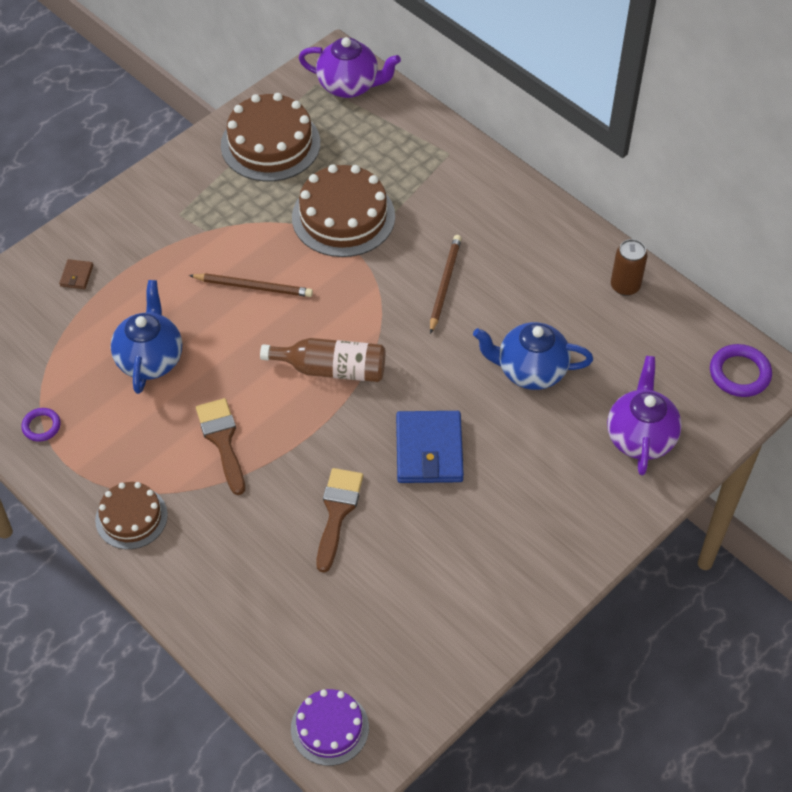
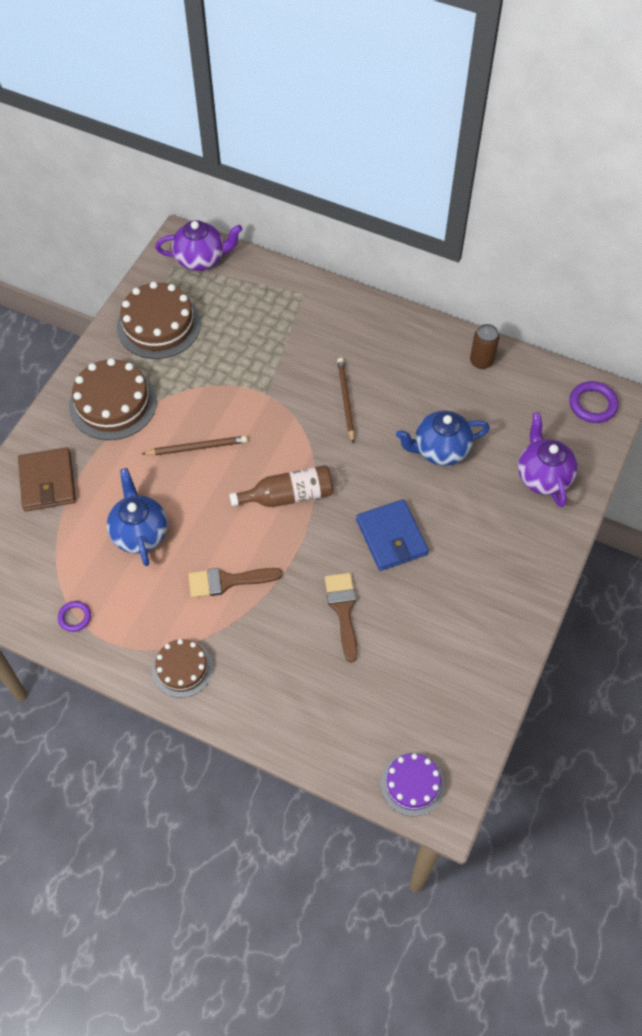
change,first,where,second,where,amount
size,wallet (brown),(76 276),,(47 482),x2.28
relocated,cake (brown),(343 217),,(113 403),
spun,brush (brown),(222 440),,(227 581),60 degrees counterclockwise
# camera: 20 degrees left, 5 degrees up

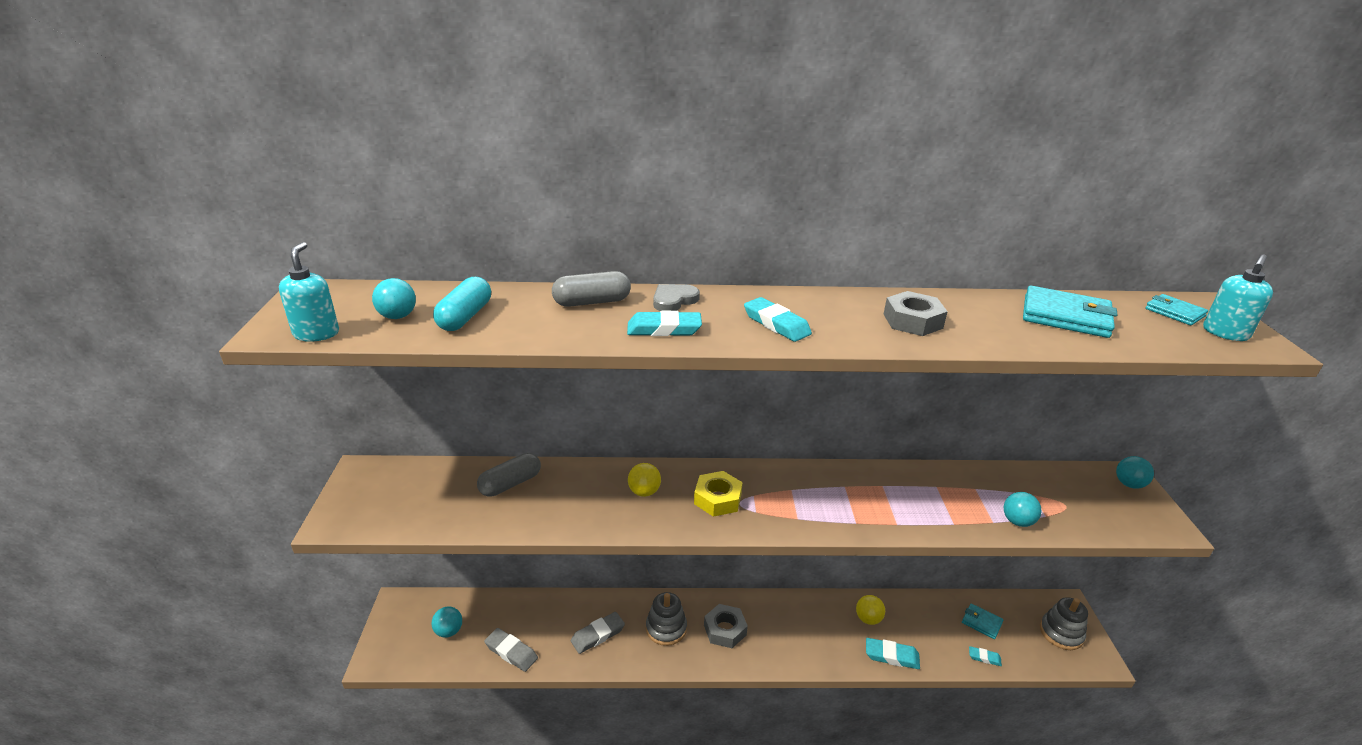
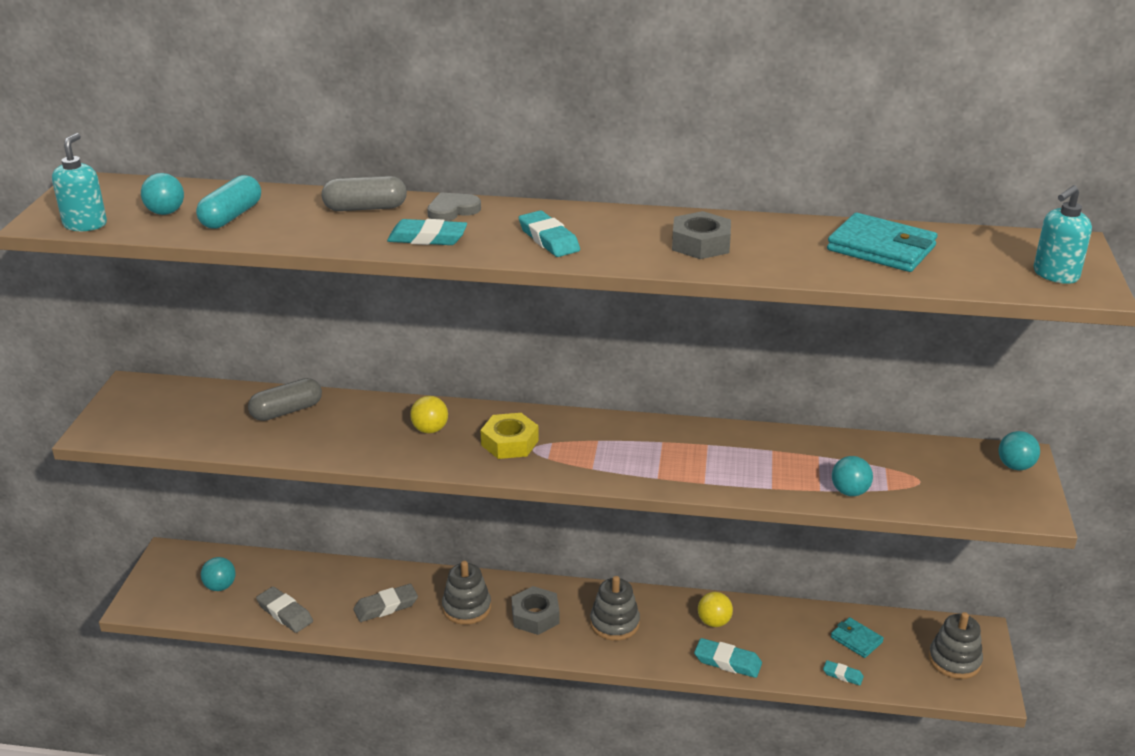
change,first,where,second,where,amount
appeared,,,stacking toy (grey),(614 623),
missing,wallet (turquoise),(1174 312),,,
# camera: 10 degrees right, 0 degrees up

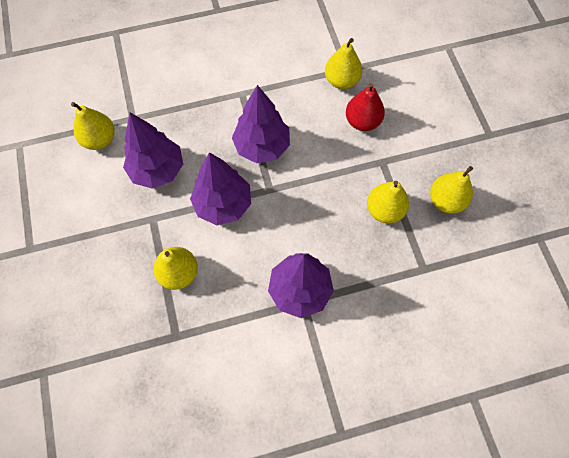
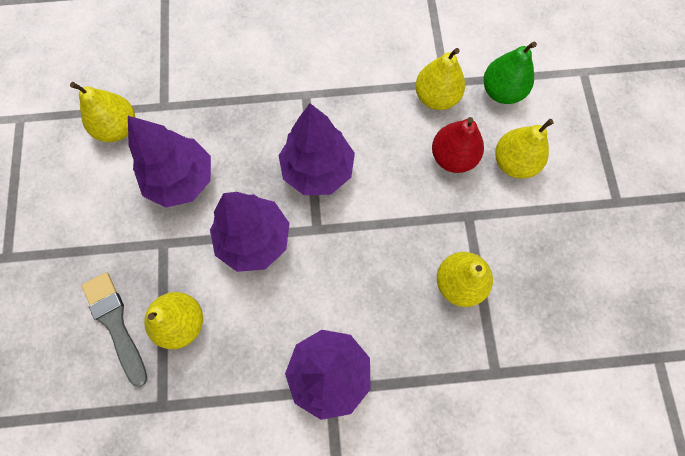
change,first,where,second,where,amount
appeared,,,brush (grey),(115 323),
appeared,,,pear (green),(501 91),
relocated,pear (yellow),(446 201),,(514 162),
# camera: 10 degrees right, 5 degrees up

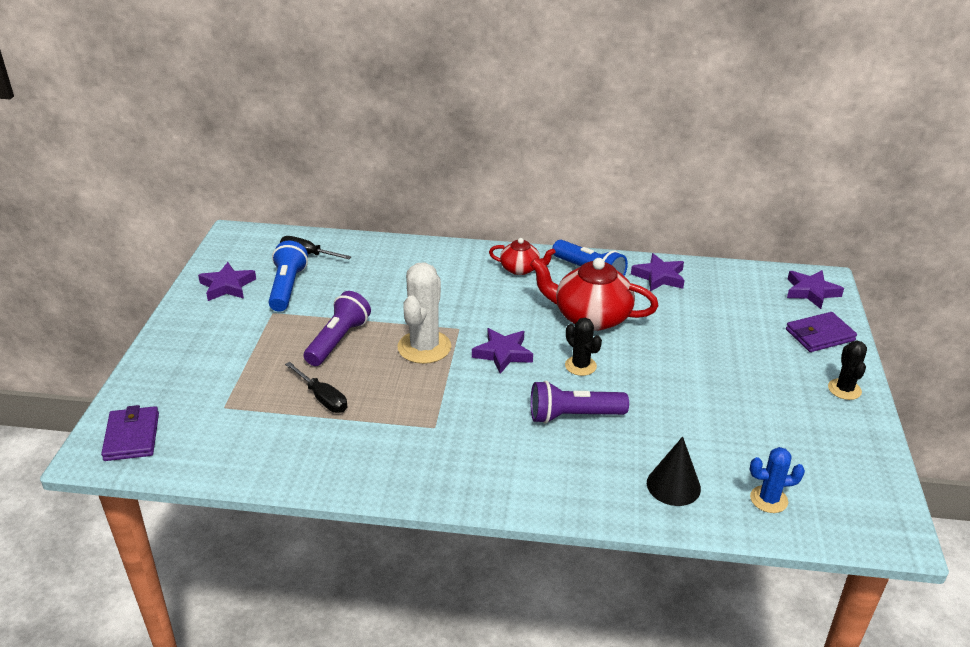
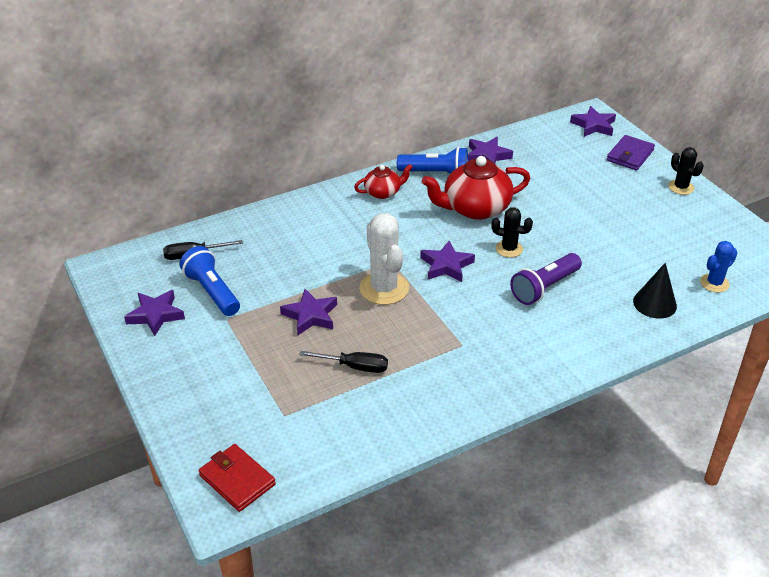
change,first,where,second,where,amount
colour,wallet (purple),(132 437),wallet (red),(237 480),
exchanged,flashlight (purple),(338 340),star (purple),(310 315),
# camera: 35 degrees left, 5 degrees up

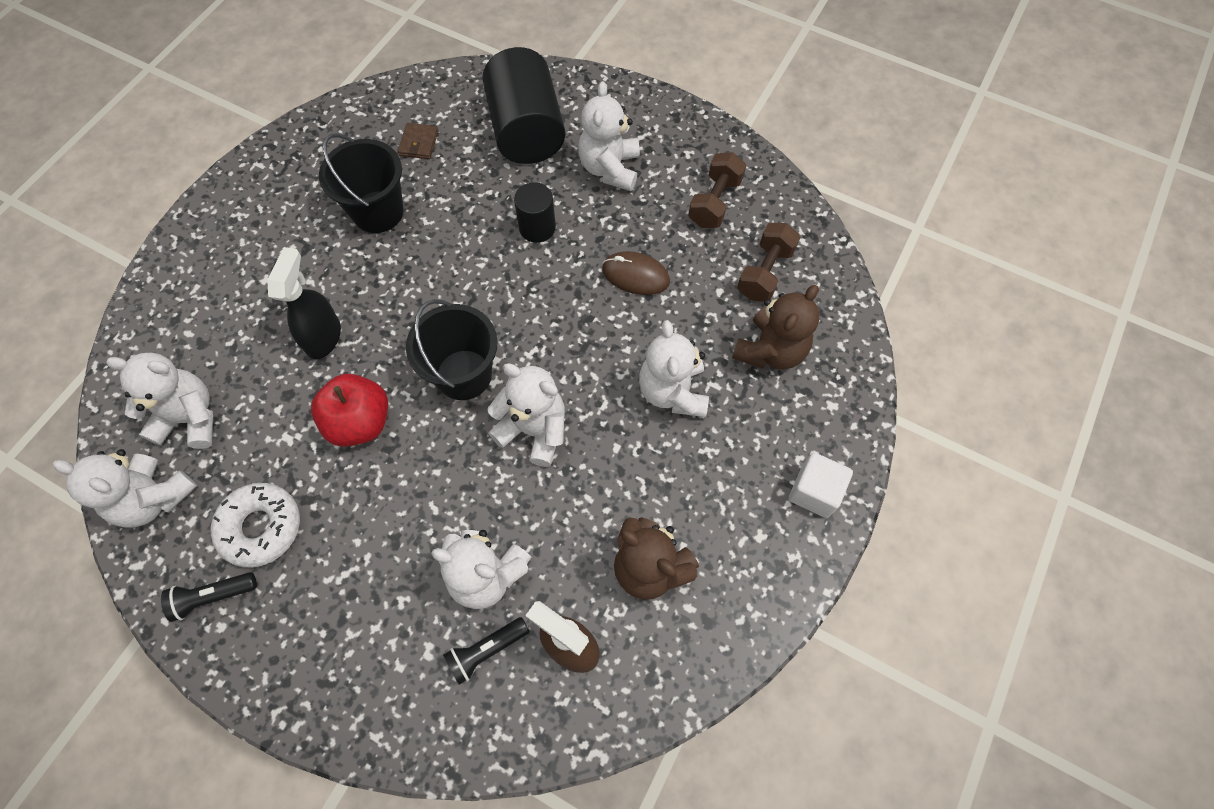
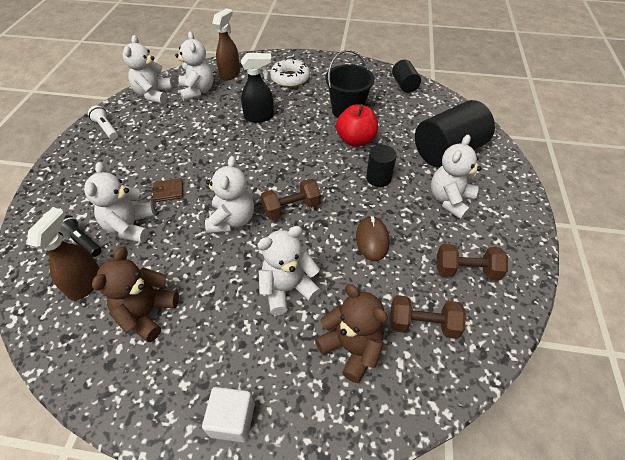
change,first,where,second,where,amount
colour,flashlight (black),(213 596),flashlight (white),(106 128),
relocated,wallet (brown),(419 143),,(168 191),
appeared,,,spray bottle (brown),(230 74),
appeared,,,dumbbell (brown),(291 208),
relocated,donut (white),(261 527),,(290 78),
spun,teddy bear (brown),(770 351),,(351 348),150 degrees counterclockwise
relocated,apple (red),(360 422),,(355 140),
appeared,,,cylinder (black),(404 85),
spun,teddy bear (white),(610 169),,(450 200),45 degrees counterclockwise
missing,bucket (black),(464 374),,,
# camera: 70 degrees right, 15 degrees down

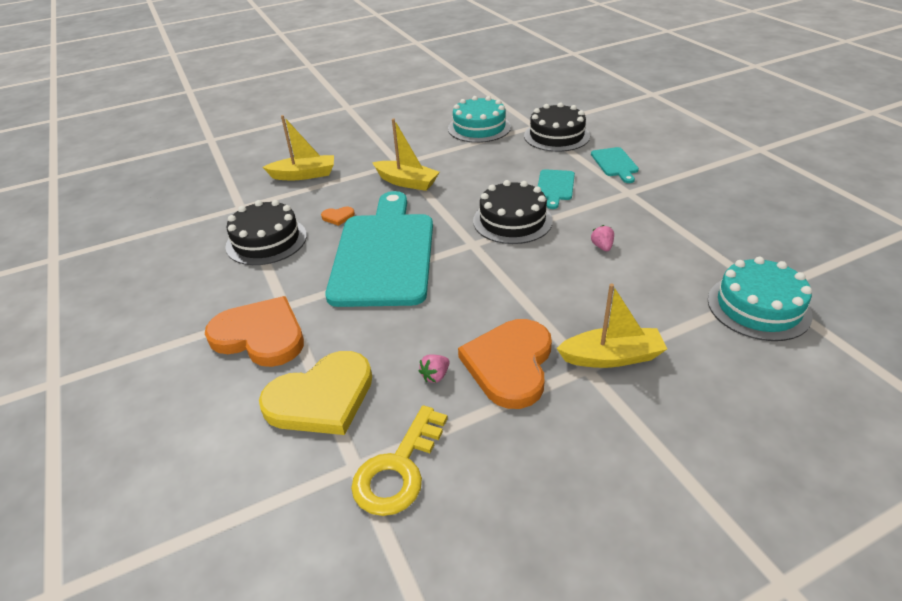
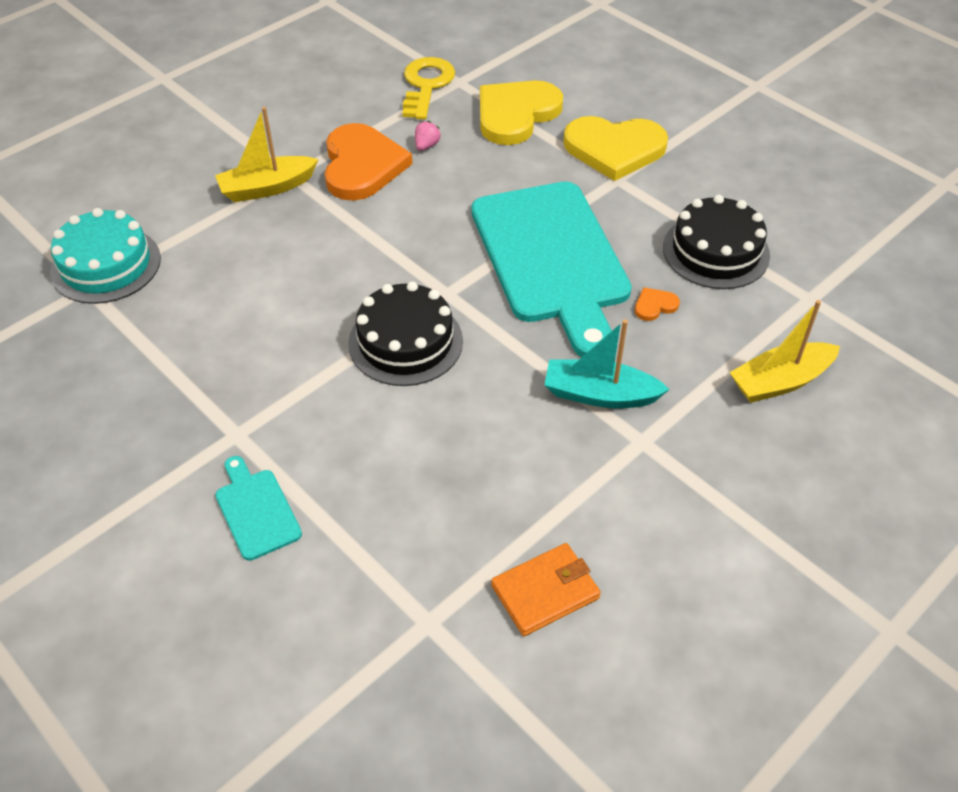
change,first,where,second,where,amount
exchanged,cake (turquoise),(479 128),wallet (orange),(545 592),
colour,boat (yellow),(407 182),boat (turquoise),(600 394),
colour,heart (orange),(260 335),heart (yellow),(614 149),
missing,cake (black),(556 136),,,
missing,cutting board (turquoise),(555 187),,,
missing,strawberry (pink),(602 247),,,
# camera: 160 degrees right, 10 degrees up

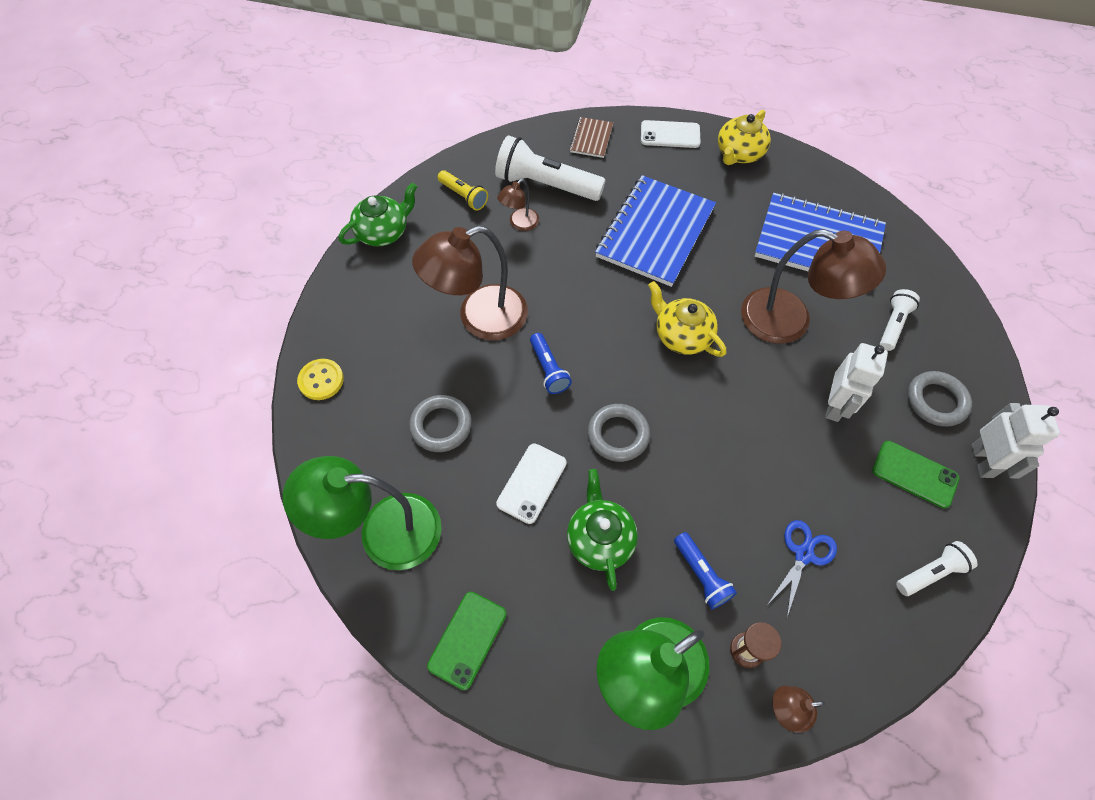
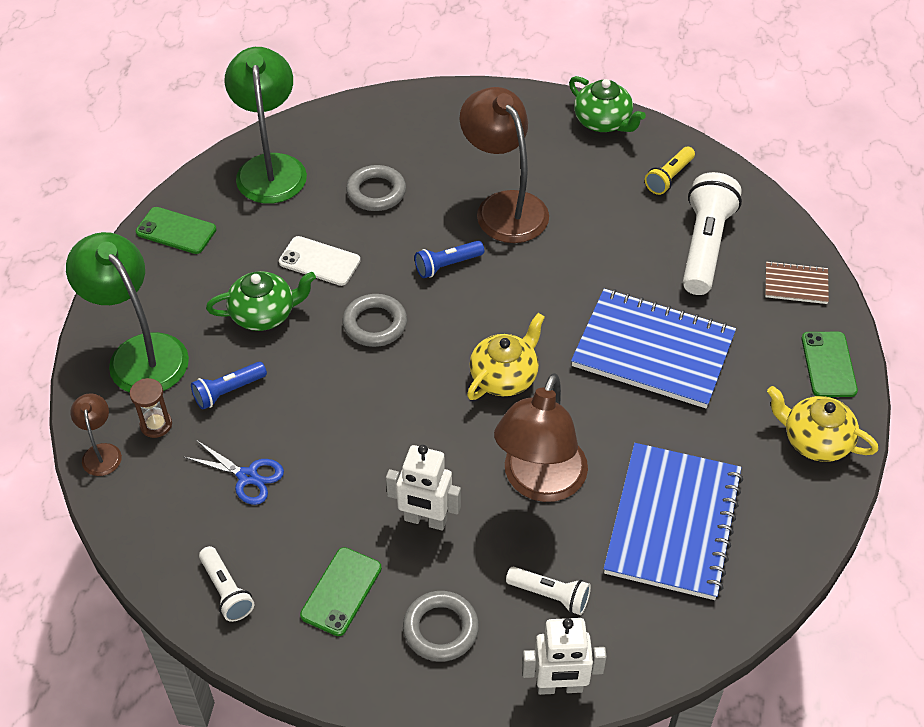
change,first,where,second,where,amount
relocated,robot (white),(982 461),,(559 686),
colour,phone (white),(670 135),phone (green),(828 364),
missing,button (yellow),(321 380),,,
missing,lamp (brown),(519 223),,,
# camera: 85 degrees right, 10 degrees down

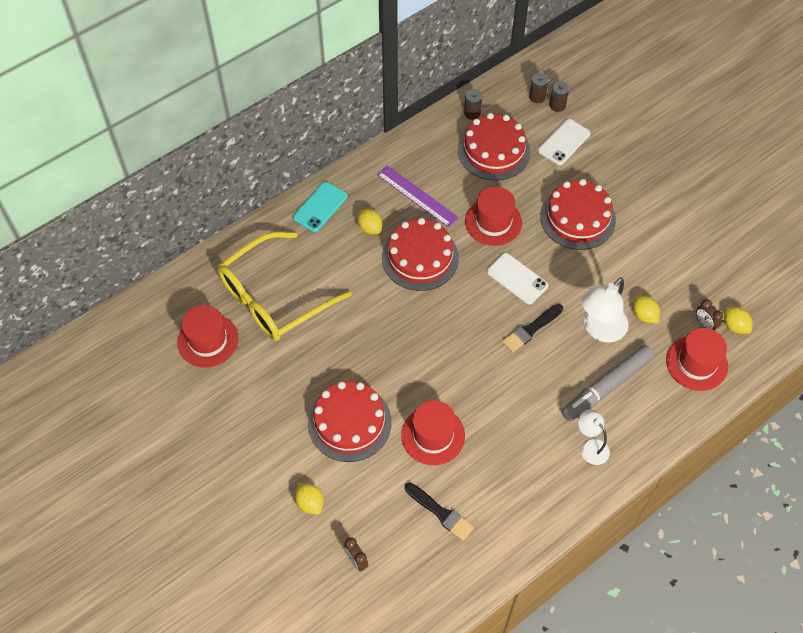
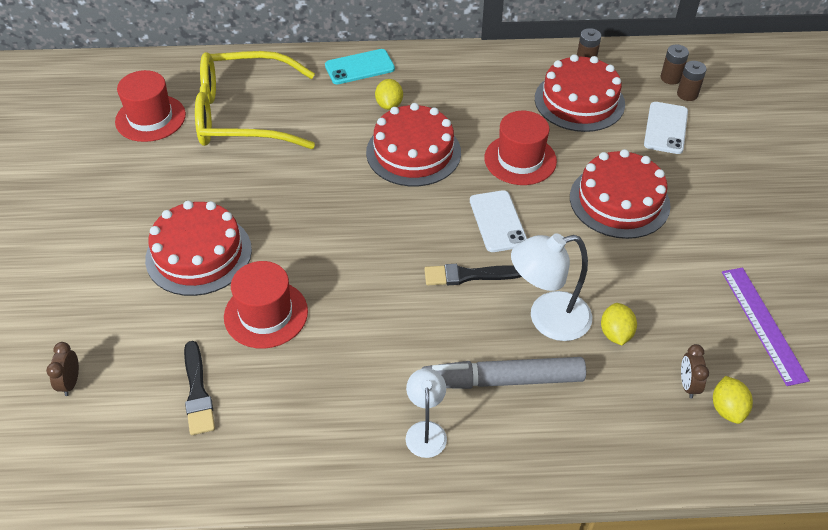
change,first,where,second,where,amount
spun,phone (white),(564 142),,(666 128),60 degrees counterclockwise
relocated,ruler (purple),(417 196),,(763 324),
missing,lemon (yellow),(310 503),,,
missing,hat (red),(696 363),,,
# camera: 35 degrees right, 10 degrees down

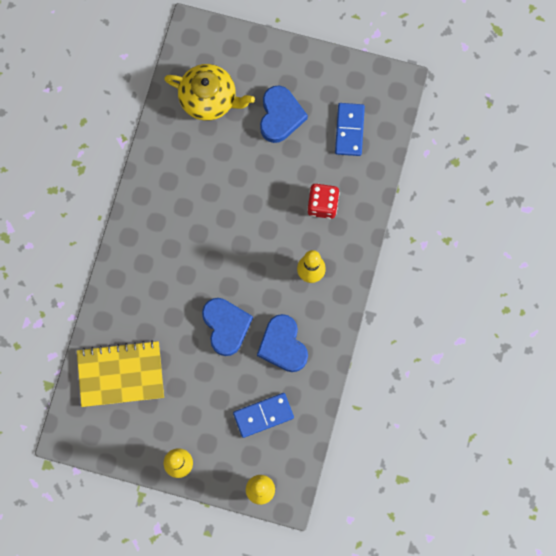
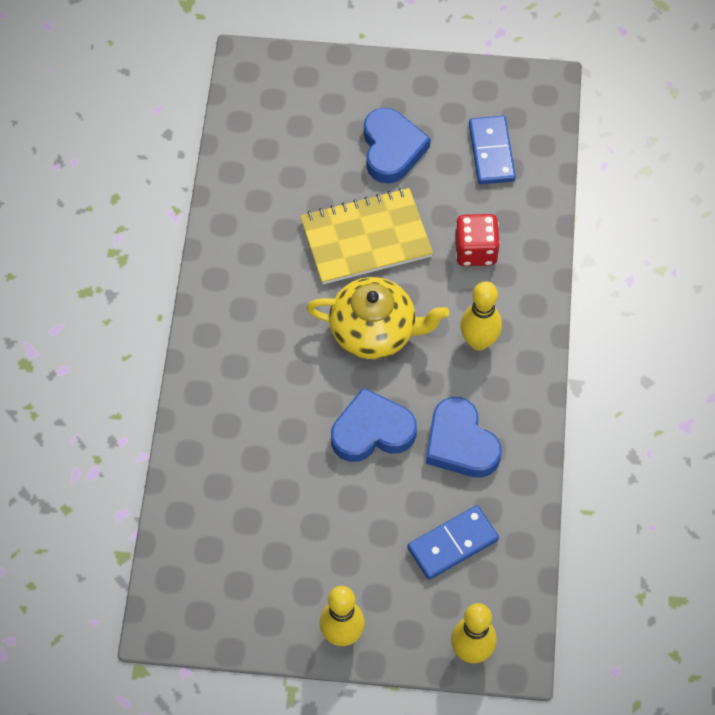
change,first,where,second,where,amount
relocated,notebook (yellow),(121 374),,(366 238),
relocated,teapot (yellow),(209 99),,(374 331),
spun,heart (blue),(226 326),,(372 431),75 degrees counterclockwise
# camera: 10 degrees left, 15 degrees down

